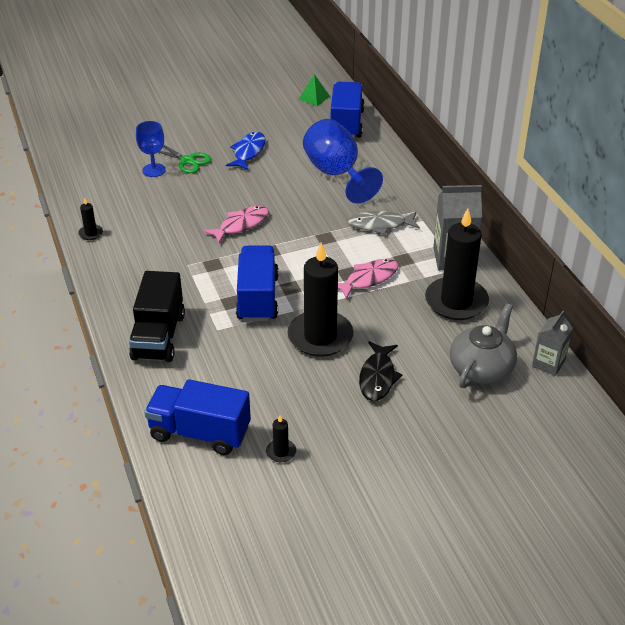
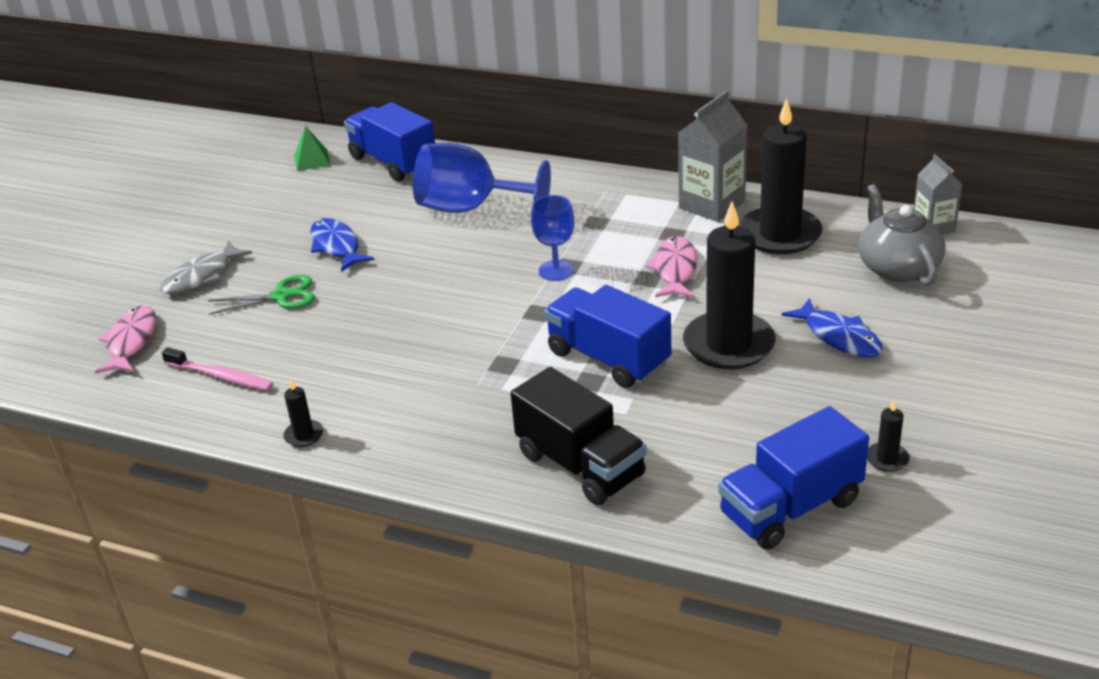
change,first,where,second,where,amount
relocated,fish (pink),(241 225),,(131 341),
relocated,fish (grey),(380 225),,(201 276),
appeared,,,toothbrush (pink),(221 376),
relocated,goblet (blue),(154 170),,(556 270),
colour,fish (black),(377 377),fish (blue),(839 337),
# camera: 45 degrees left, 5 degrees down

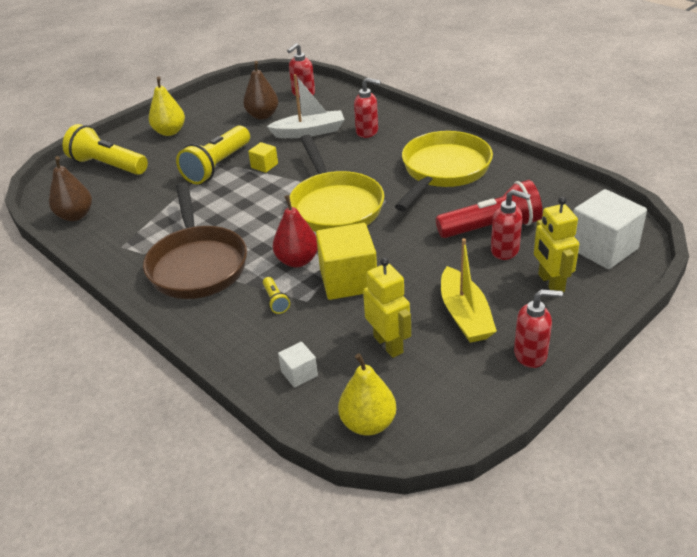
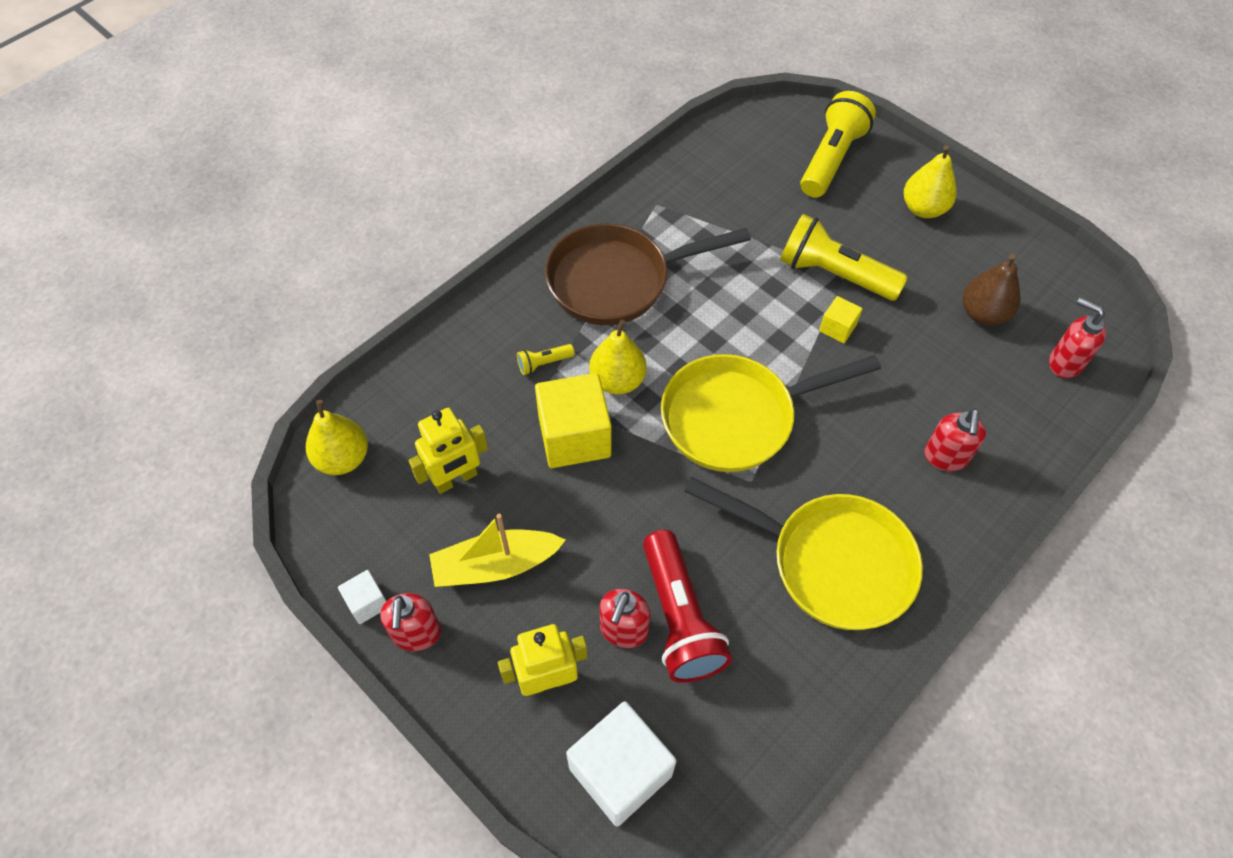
change,first,where,second,where,amount
relocated,cube (white),(299 374),,(367 602),
colour,pear (red),(297 260),pear (yellow),(617 380),
missing,pear (brown),(75 215),,,
missing,boat (white),(309 132),,,
# camera: 85 degrees right, 20 degrees up

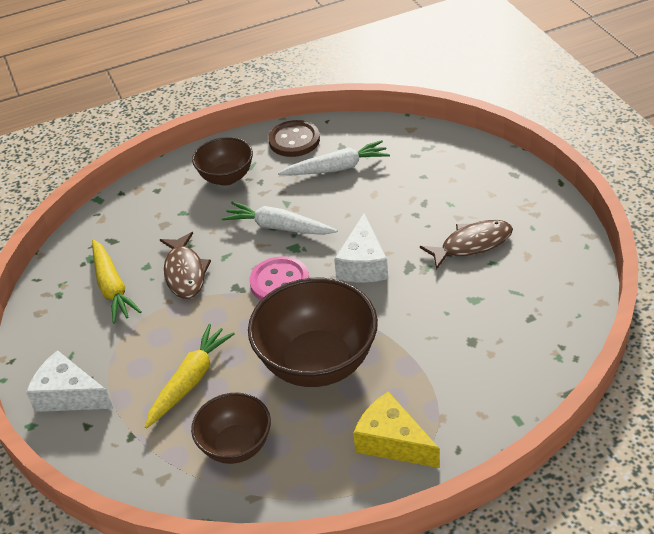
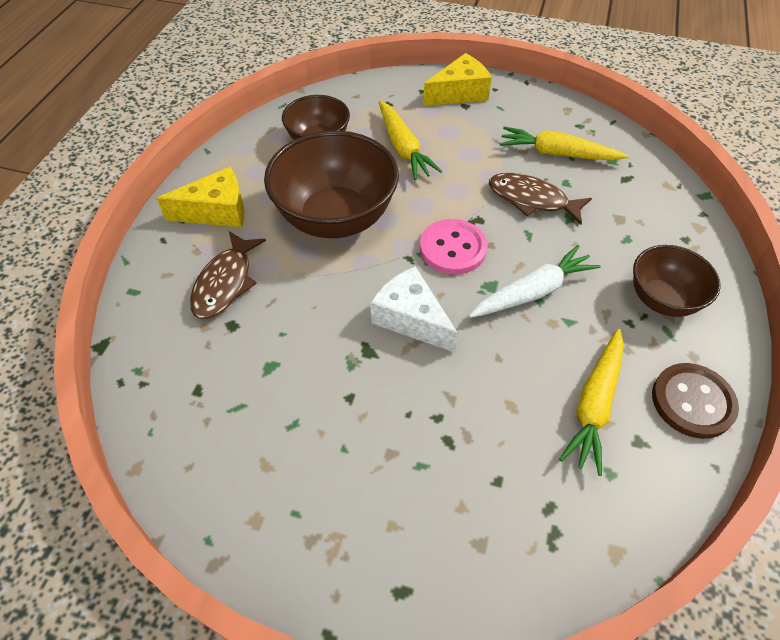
change,first,where,second,where,amount
relocated,fish (brown),(472 244),,(225 282),
colour,cheese (white),(69 395),cheese (yellow),(459 93),
colour,carrot (white),(336 168),carrot (yellow),(594 405),
# camera: 125 degrees right, 10 degrees up

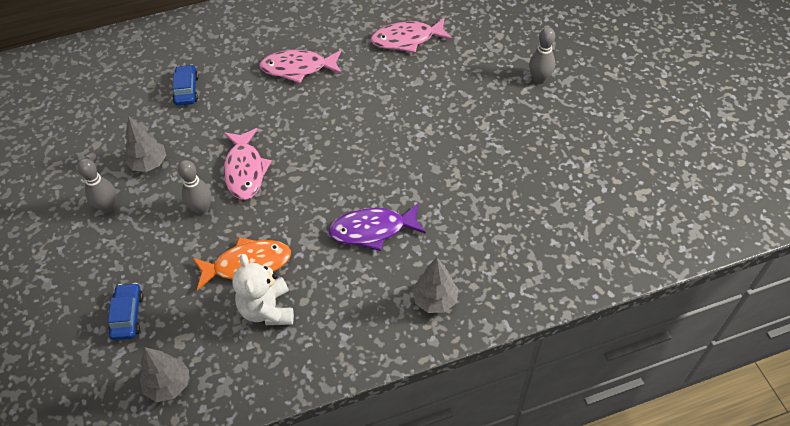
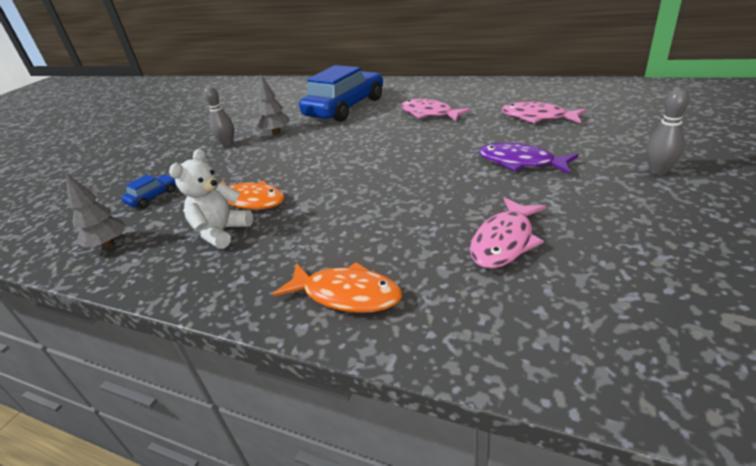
change,first,where,second,where,amount
exchanged,tree (grey),(435 300),fish (orange),(346 294),
size,car (blue),(186 90),,(345 107),x2.38
relocated,fish (pink),(245 170),,(504 241),
relocated,fish (purple),(372 230),,(520 162),
missing,bowling pin (grey),(201 209),,,
# camera: 45 degrees right, 20 degrees down

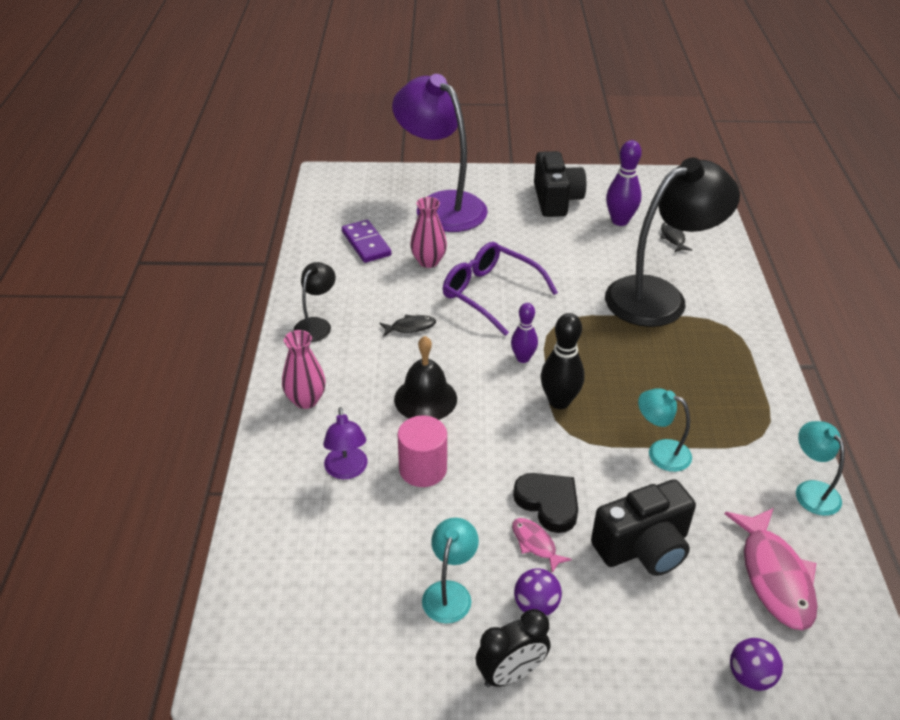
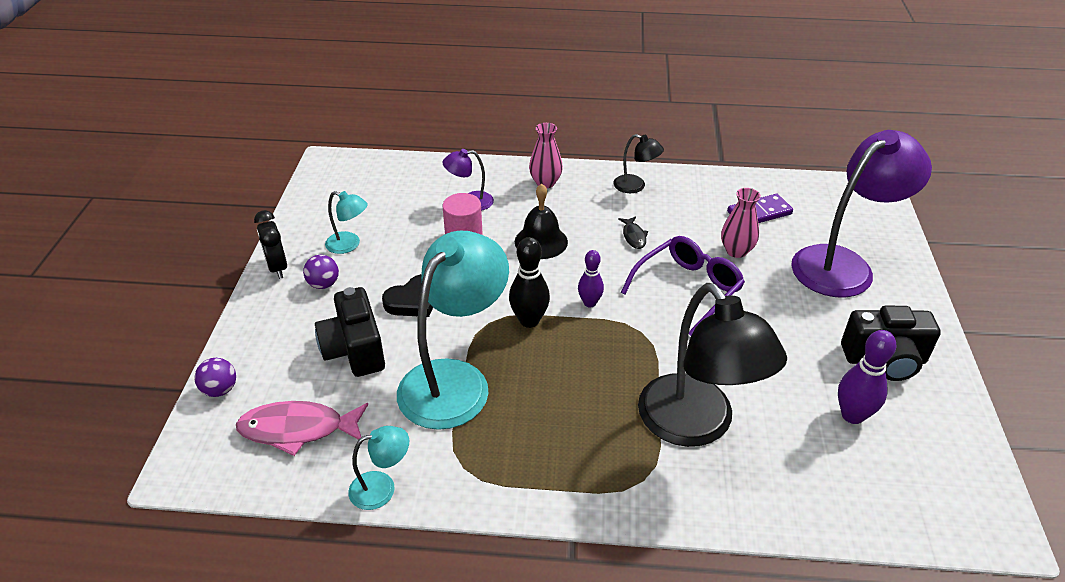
change,first,where,second,where,amount
size,lamp (turquoise),(660 452),,(455 380),x2.22
missing,fish (pink),(535 544),,,
missing,fish (black),(673 238),,,
# camera: 95 degrees right, 0 degrees up

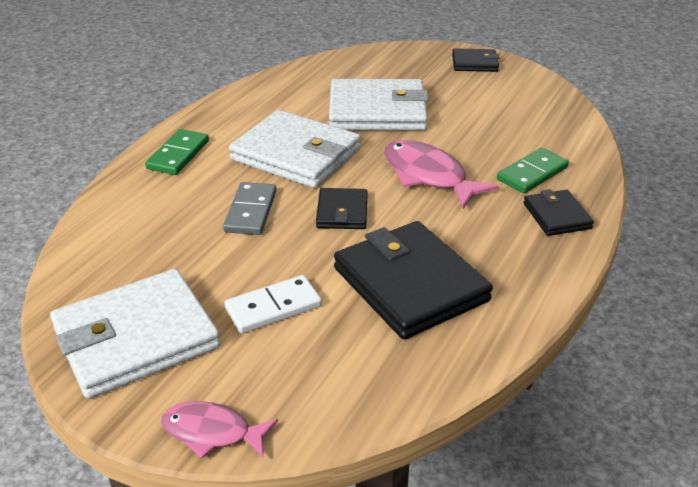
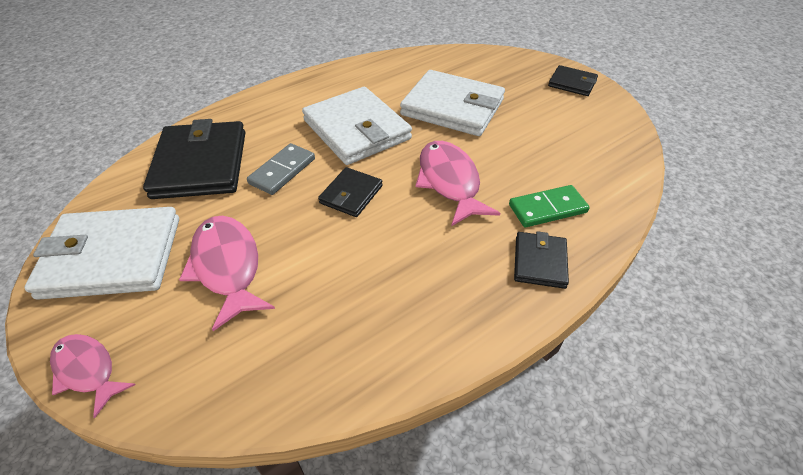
change,first,where,second,where,amount
relocated,wallet (black),(410 284),,(200 164),
exchanged,domino (white),(273 307),fish (pink),(227 267),
missing,domino (green),(178 155),,,
# camera: 25 degrees right, 10 degrees up

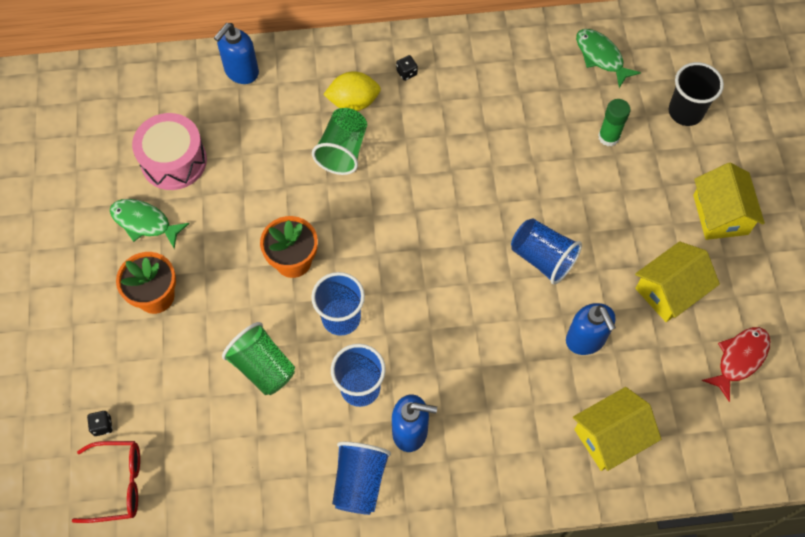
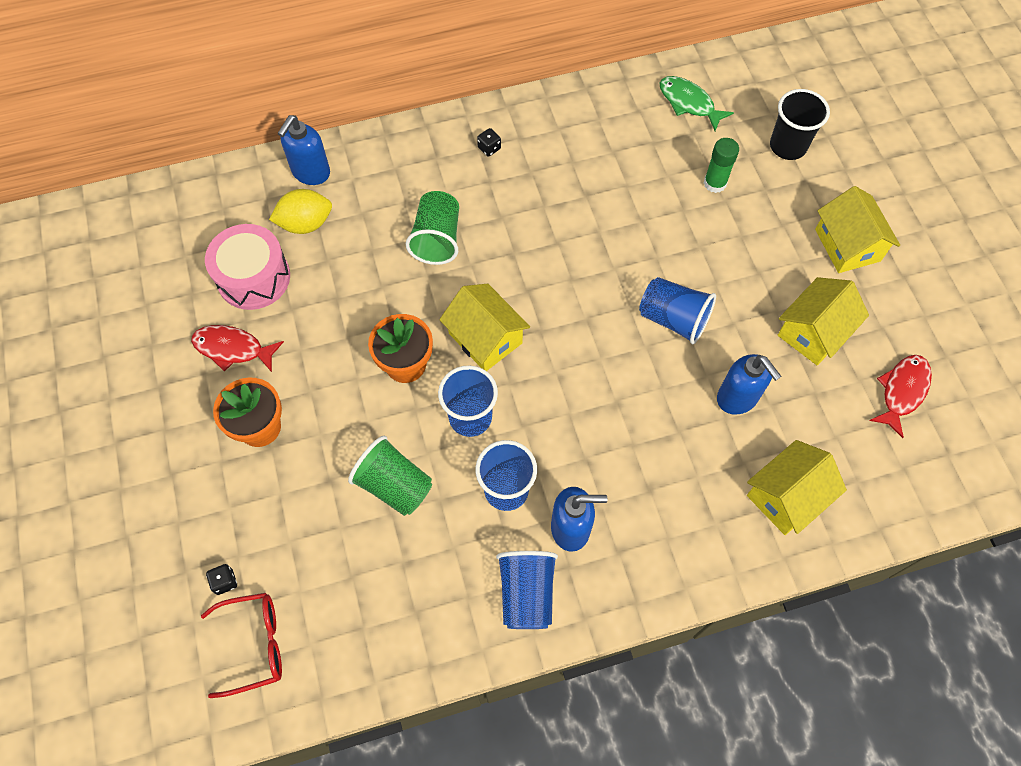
change,first,where,second,where,amount
colour,fish (green),(144 222),fish (red),(233 349),
relocated,lemon (yellow),(353 102),,(305 224),
appeared,,,house (yellow),(485 338),
# camera: 10 degrees left, 0 degrees up

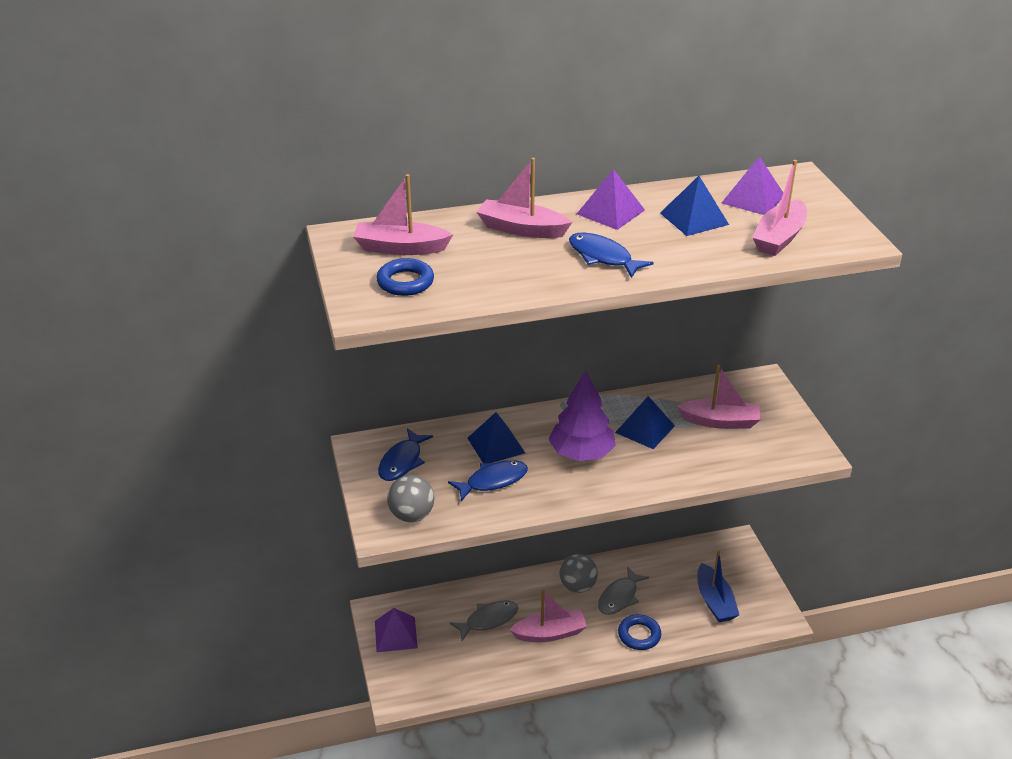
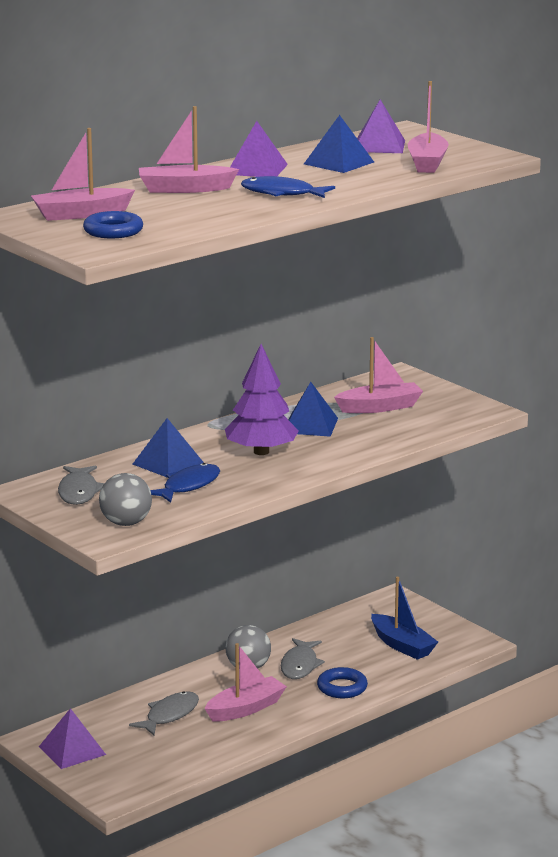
change,first,where,second,where,amount
colour,fish (blue),(402 461),fish (grey),(78 492),
# camera: 25 degrees left, 15 degrees down

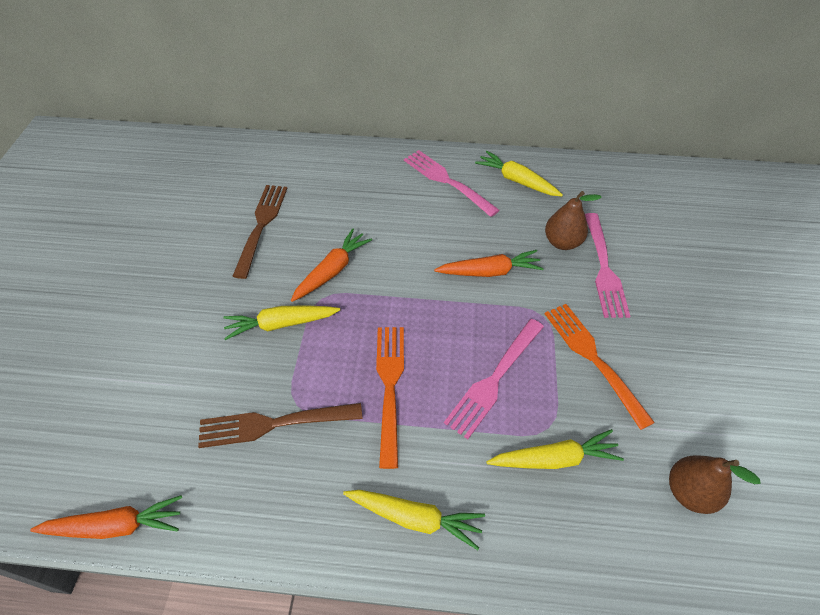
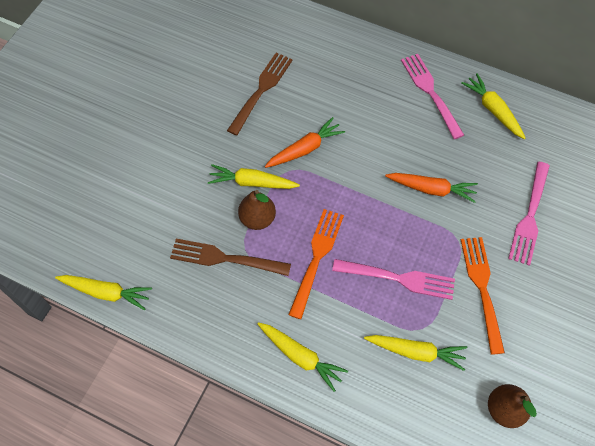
change,first,where,second,where,amount
colour,carrot (orange),(116 525),carrot (yellow),(106 292),
relocated,pear (brown),(562 242),,(257 219),
spun,fork (pink),(494 378),,(397 278),135 degrees counterclockwise
# camera: 20 degrees right, 10 degrees up

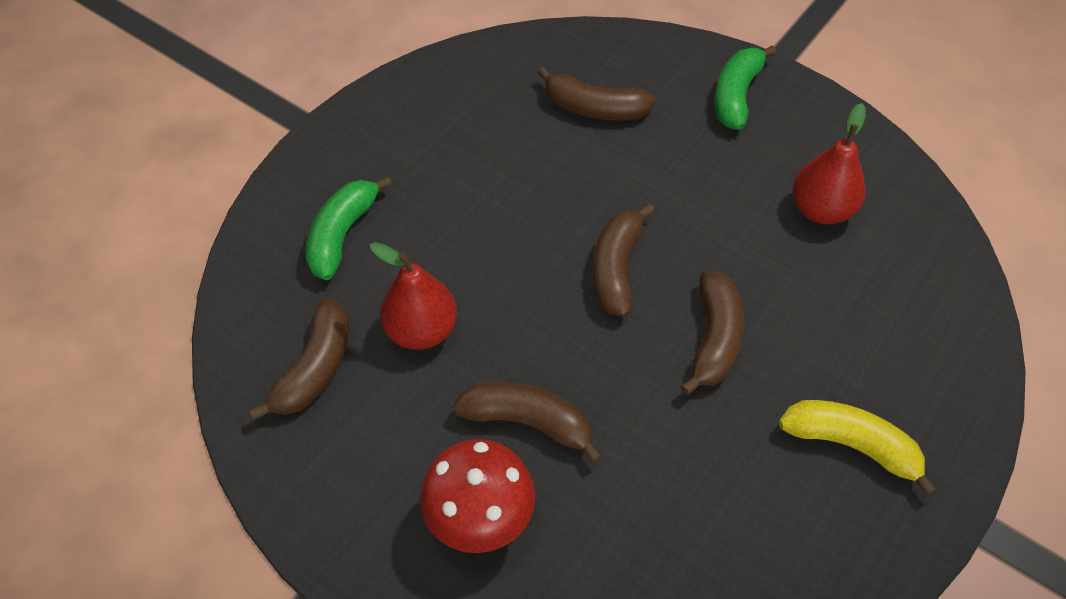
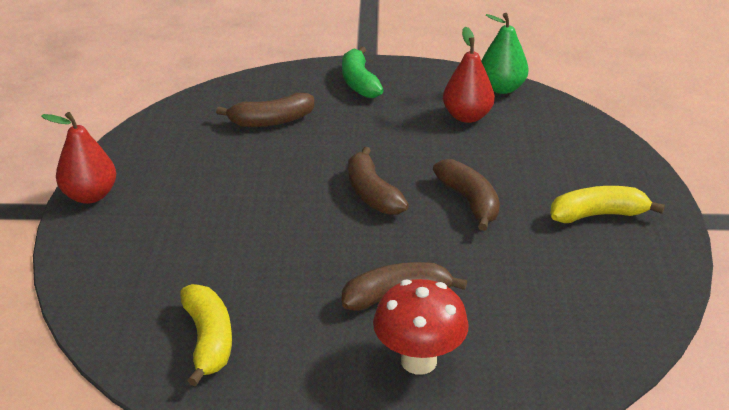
change,first,where,second,where,amount
relocated,pear (red),(421 330),,(90 196),
colour,banana (brown),(315 368),banana (yellow),(209 340),
appeared,,,pear (green),(501 88),
missing,banana (green),(342 234),,,
# camera: 35 degrees left, 20 degrees down

